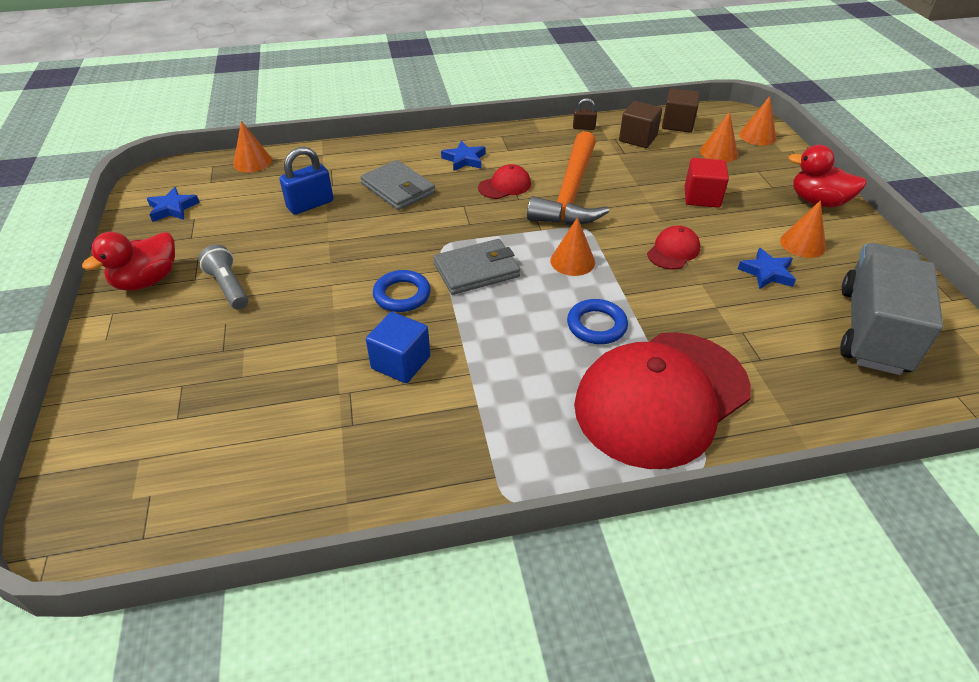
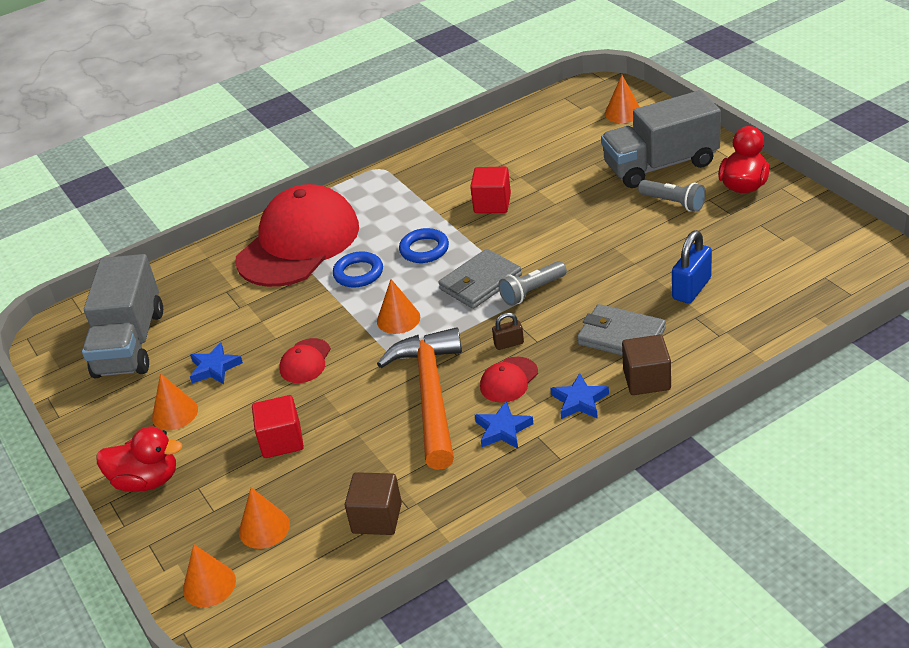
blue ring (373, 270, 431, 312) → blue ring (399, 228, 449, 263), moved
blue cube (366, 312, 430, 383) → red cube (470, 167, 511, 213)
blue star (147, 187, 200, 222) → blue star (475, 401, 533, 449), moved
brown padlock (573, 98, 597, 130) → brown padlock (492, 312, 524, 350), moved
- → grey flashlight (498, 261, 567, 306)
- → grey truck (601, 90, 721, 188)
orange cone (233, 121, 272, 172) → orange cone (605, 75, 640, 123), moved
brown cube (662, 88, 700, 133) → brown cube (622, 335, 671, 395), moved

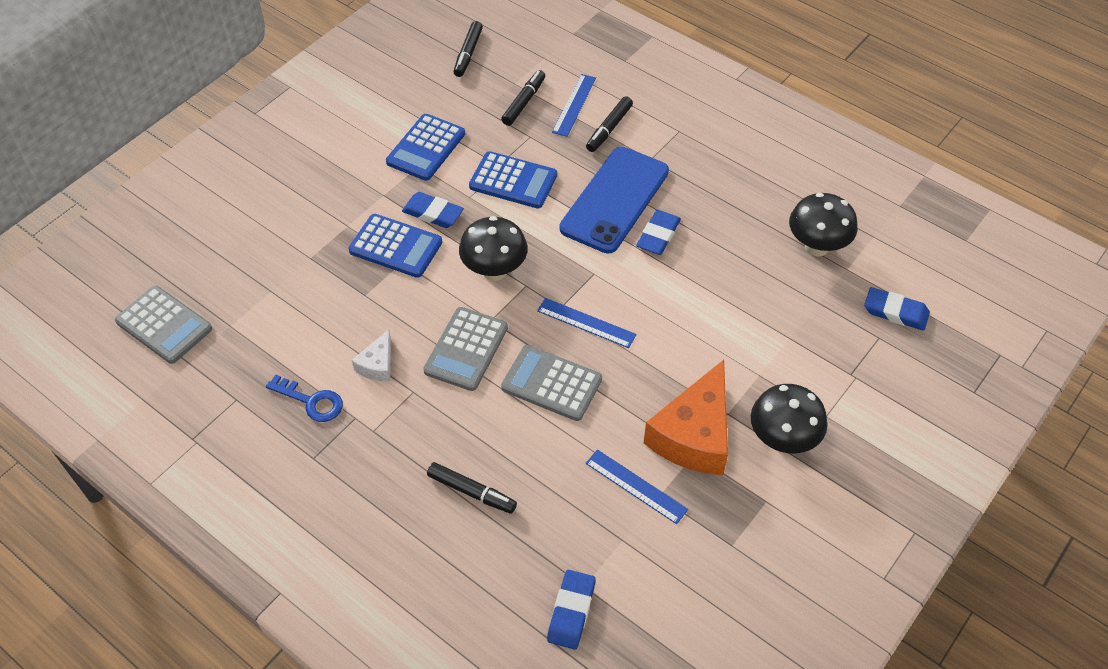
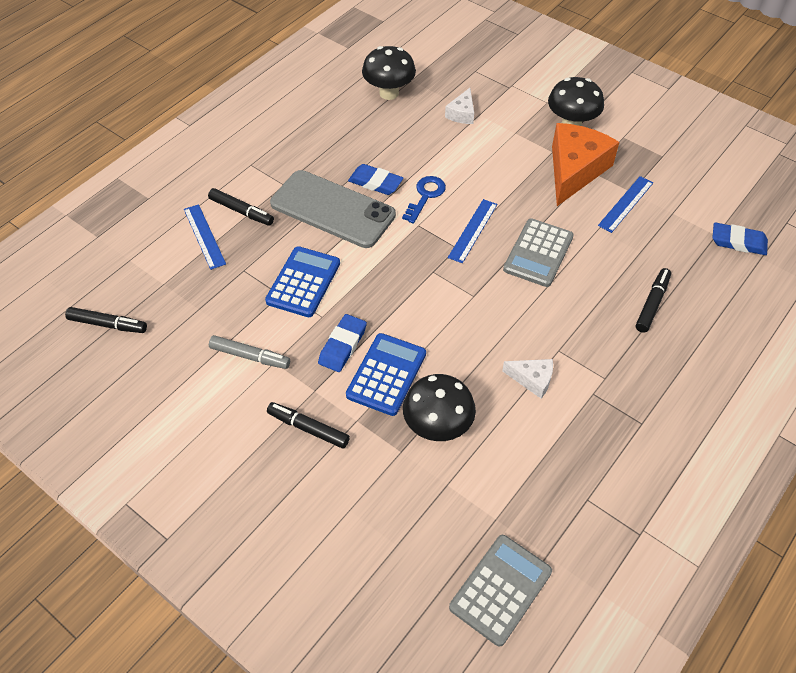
blue ruler (552, 74, 596, 137) → blue ruler (184, 204, 226, 270), 45 degrees clockwise
blue calculator (386, 114, 465, 181) → grey marker (209, 335, 290, 369)
black marker (501, 70, 545, 126) → black marker (267, 402, 350, 448), moved
blue phone (560, 147, 669, 253) → grey phone (270, 170, 396, 248)
blue key (266, 375, 343, 422) → blue key (402, 176, 446, 224), moved
black mushroom (459, 216, 528, 281) → black mushroom (403, 374, 476, 441), moved
- → white cheese (445, 88, 474, 124)
orange cheese (644, 360, 728, 475) → orange cheese (552, 123, 619, 206), 90 degrees counterclockwise
grey calculator (423, 307, 508, 391) → -
blue eraser (864, 287, 930, 331) → -

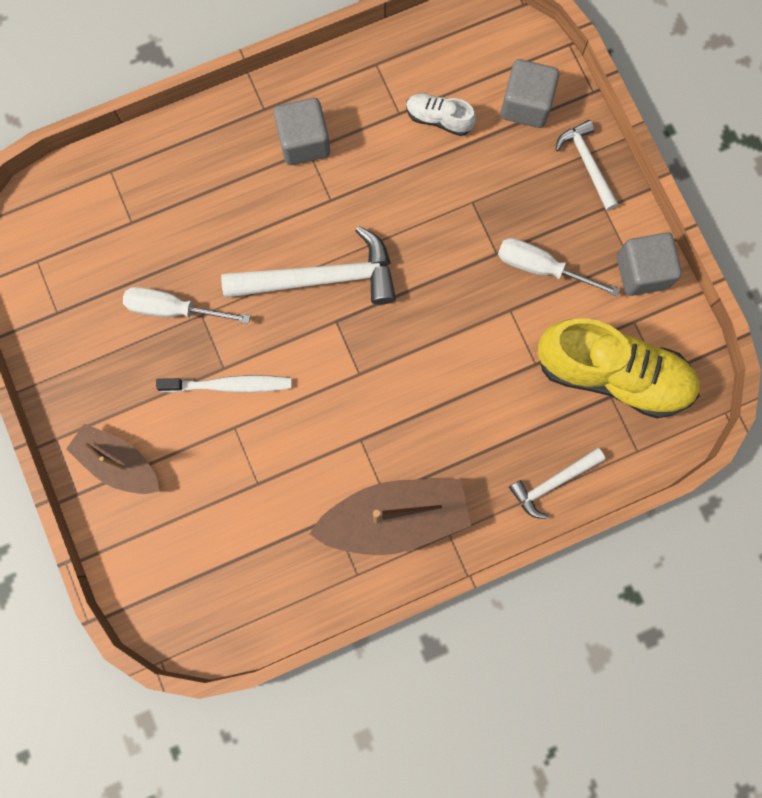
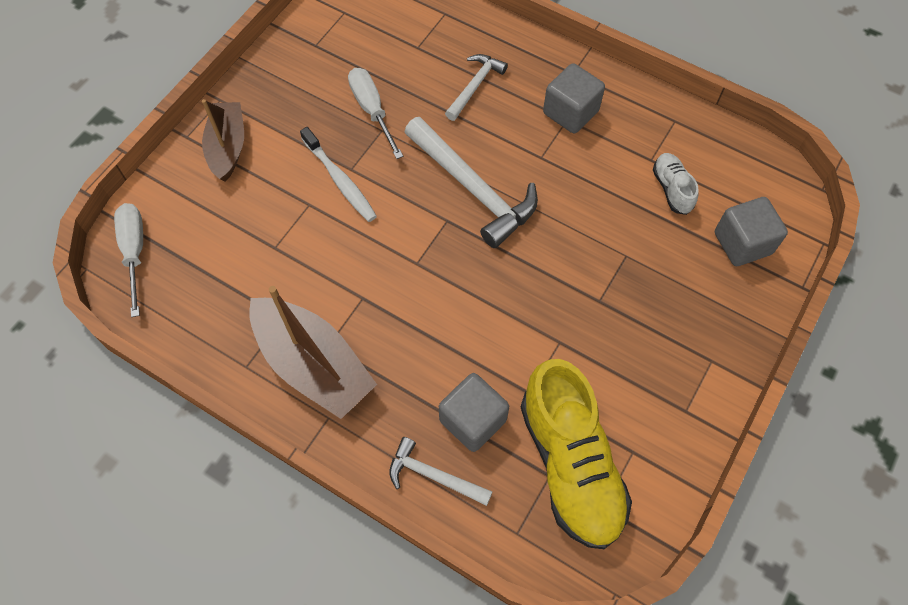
white screwdriver (498, 238, 620, 297) → white screwdriver (114, 203, 143, 317), moved
grey cube (617, 232, 682, 296) → grey cube (439, 373, 509, 452), moved
white hammer (555, 120, 618, 211) → white hammer (445, 54, 508, 121), moved

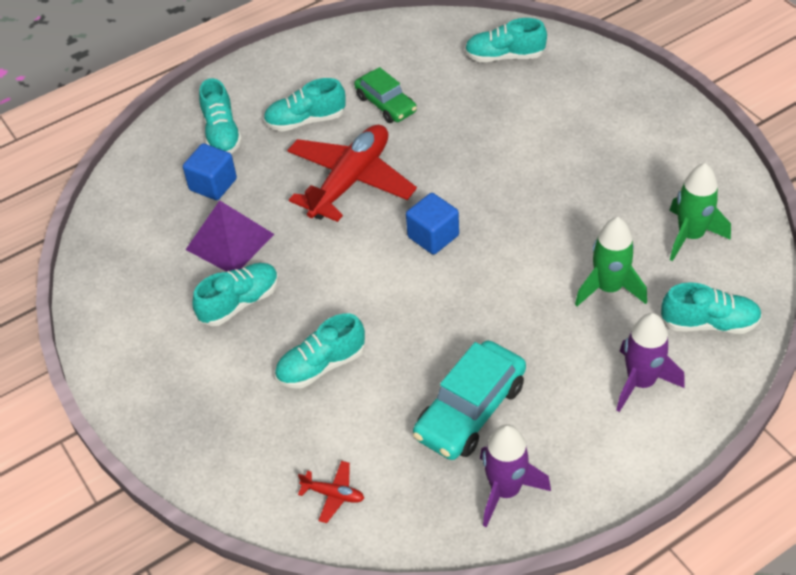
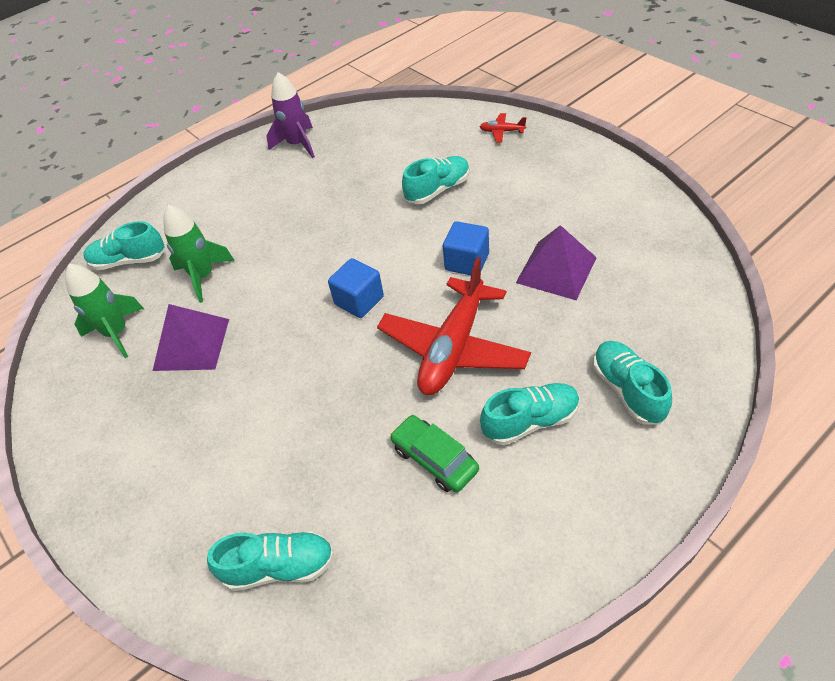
- → purple pyramid (153, 304, 229, 371)
blue cube (183, 143, 237, 200) → blue cube (443, 221, 489, 275), moved
red plane (298, 461, 364, 523) → red plane (480, 113, 526, 142), moved
turquoise shoe (192, 263, 279, 326) → -
turquoise car (413, 340, 526, 460) → -
purple rocket (616, 313, 685, 412) → -

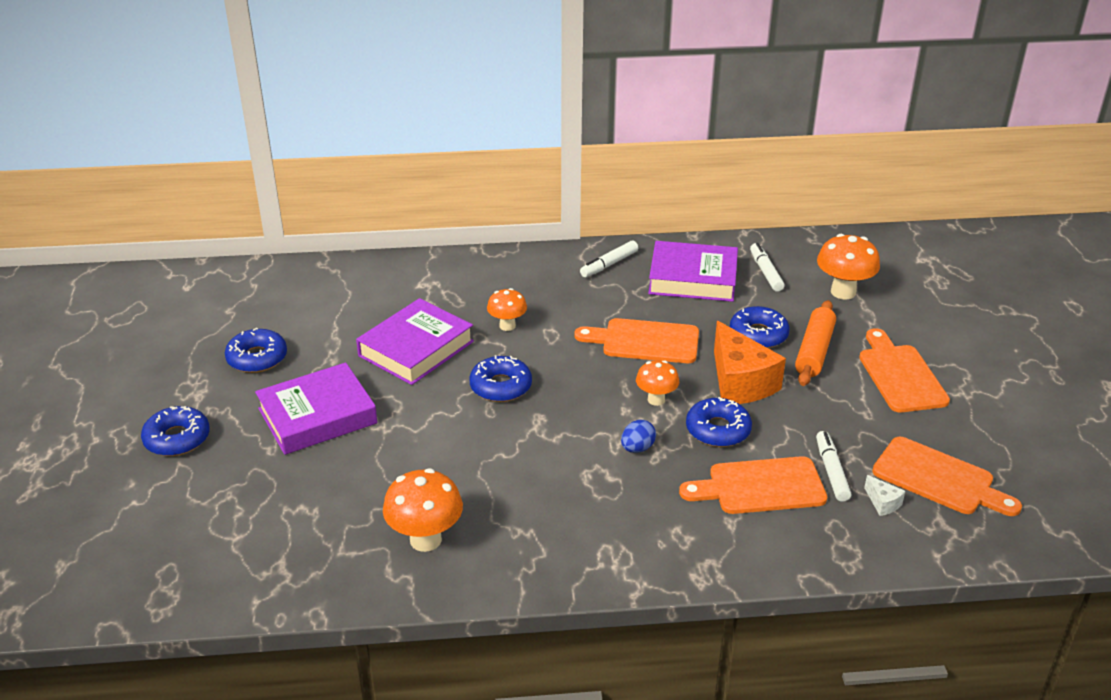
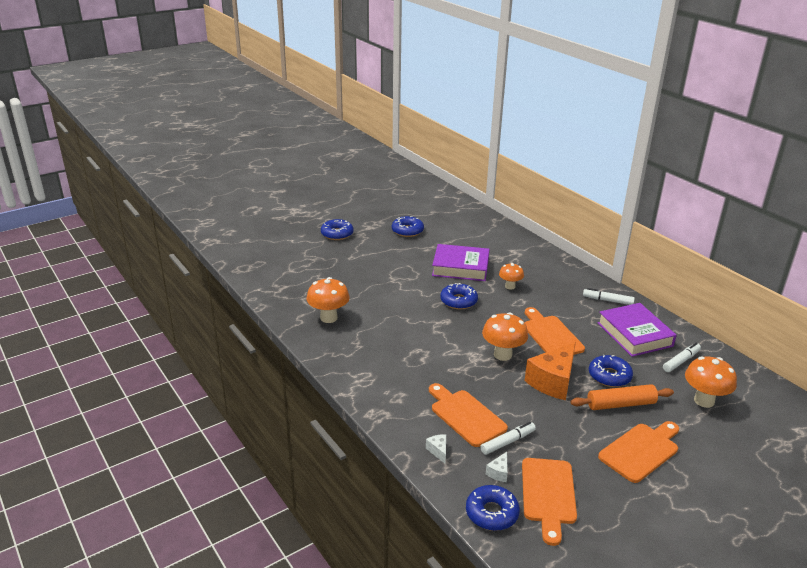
- → white cheese (426, 434, 446, 463)
blue donut (686, 397, 752, 447) → blue donut (466, 485, 520, 531), moved
orange mushroom (636, 360, 679, 406) → orange mushroom (482, 312, 528, 361), x1.59
purple book (255, 362, 378, 455) → -
blue egg (621, 420, 656, 453) → -

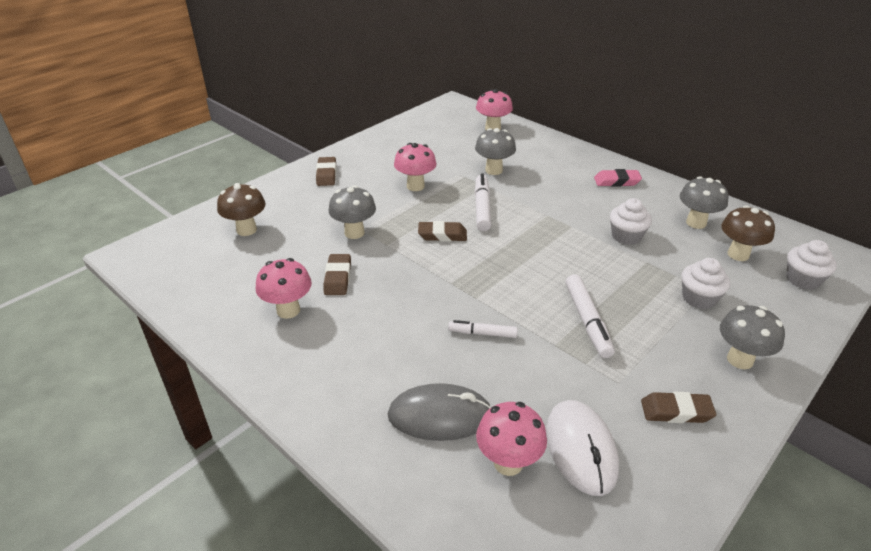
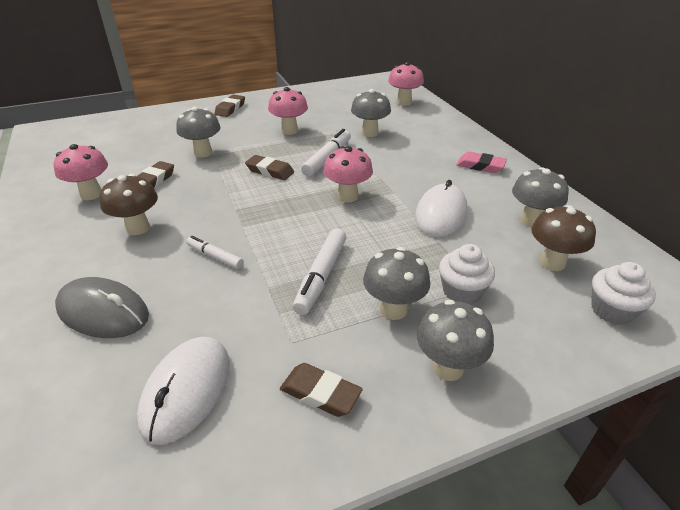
brown mushroom (217, 183, 266, 236) → brown mushroom (100, 174, 158, 235), moved
pink mushroom (476, 402, 547, 476) → pink mushroom (324, 146, 373, 203), moved
- → grey mushroom (363, 247, 430, 320)
white cupcake (610, 198, 652, 245) → white mouse (415, 180, 467, 237)

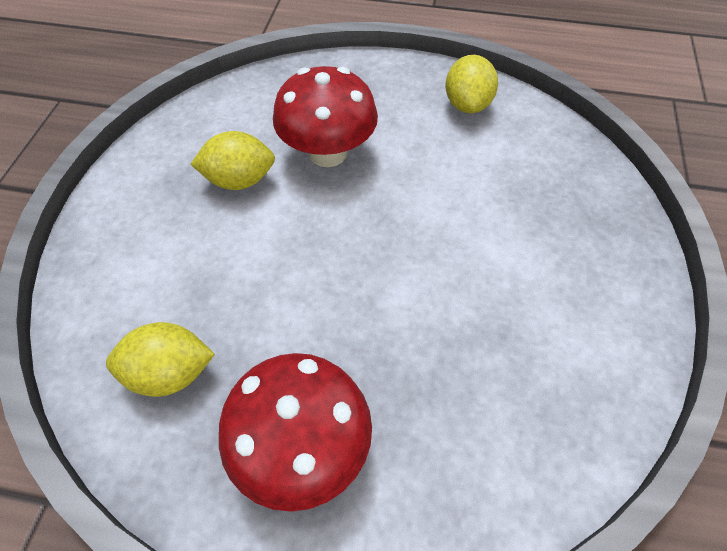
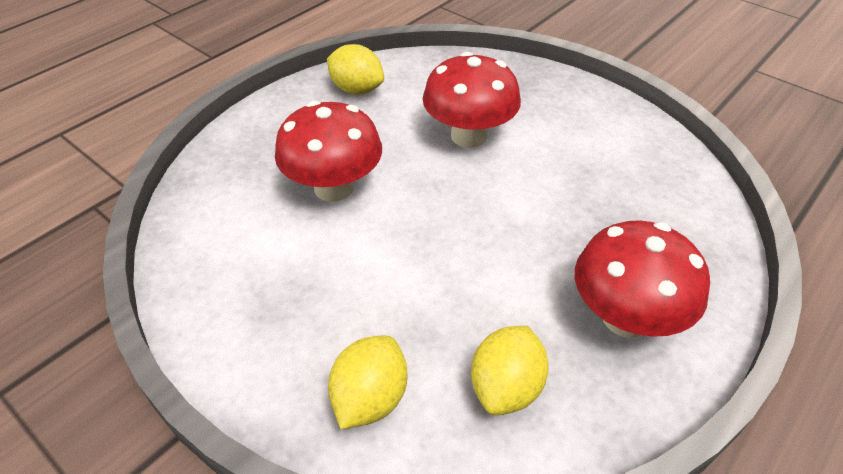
yellow lemon (191, 131, 275, 190) → yellow lemon (328, 336, 407, 429), moved
- → red mushroom (423, 52, 521, 148)

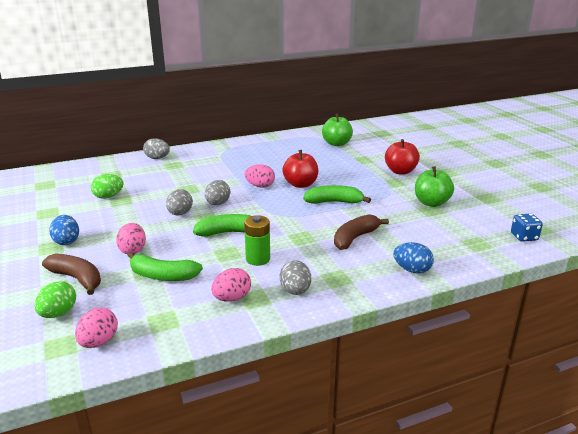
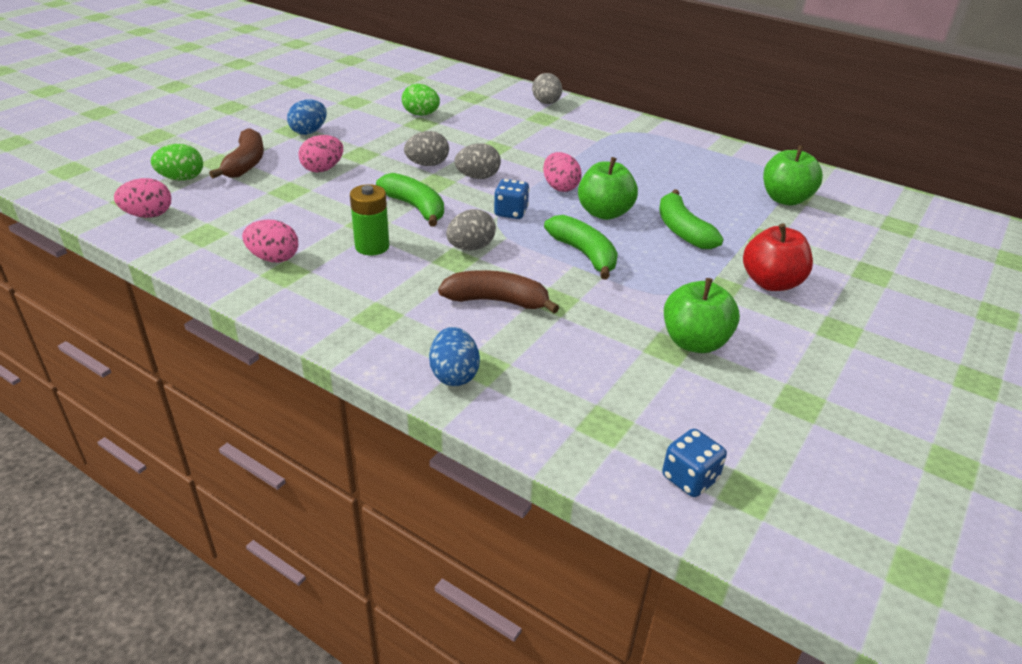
grey egg (280, 260, 311, 295) → grey egg (446, 209, 496, 250), moved
- → blue dice (494, 179, 530, 219)
red apple (282, 150, 318, 188) → green apple (578, 157, 638, 220)
green banana (128, 252, 203, 281) → green banana (659, 189, 723, 249), moved

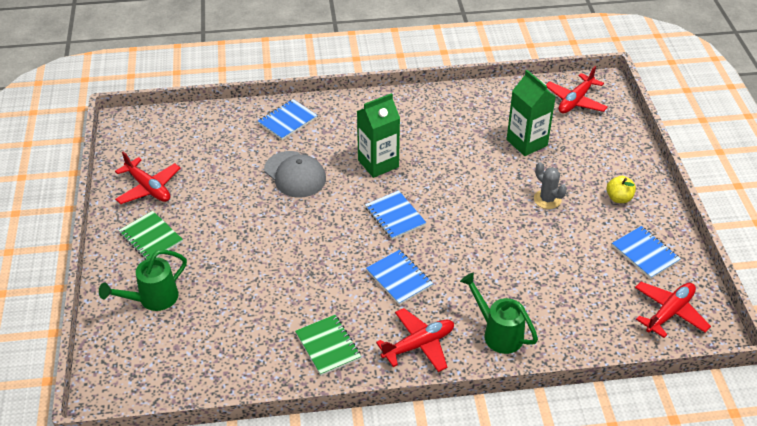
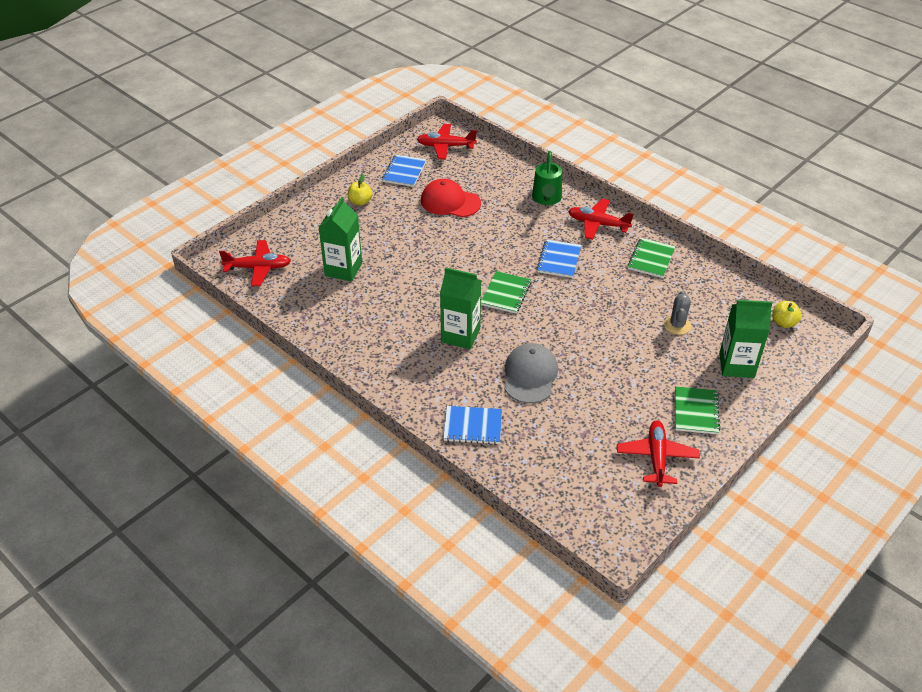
- → red cap (421, 179, 481, 217)
blue notebook (365, 190, 426, 240) → green notebook (481, 271, 531, 313)
grey cactus (534, 162, 567, 209) → grey cactus (664, 291, 691, 335), moved
green watering can (99, 250, 187, 311) → green carton (719, 300, 772, 378)
- → yellow apple (772, 301, 802, 328)

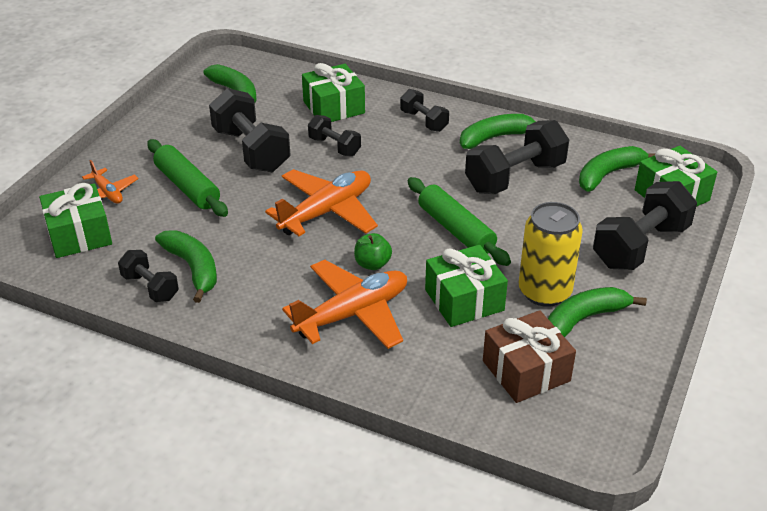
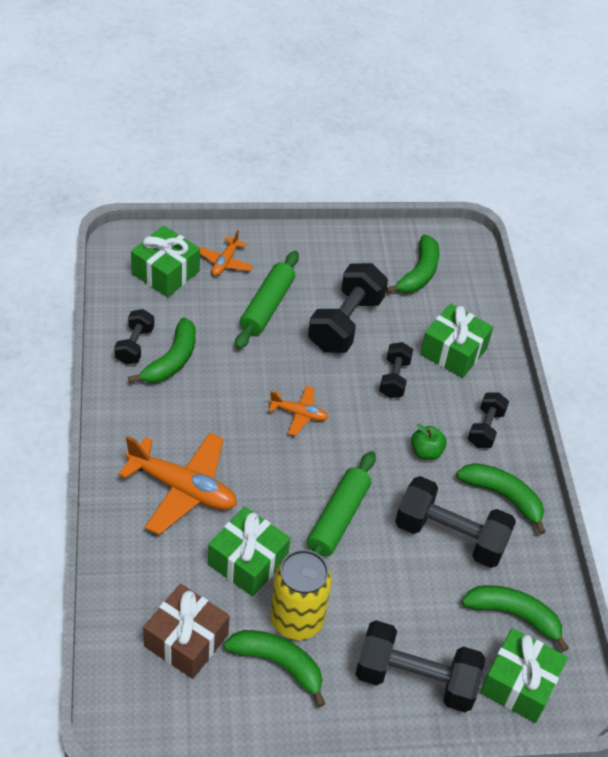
orange plane (265, 169, 378, 236) → orange plane (268, 385, 329, 436), x0.52
green apple (354, 233, 392, 270) → green apple (411, 424, 447, 460), moved

